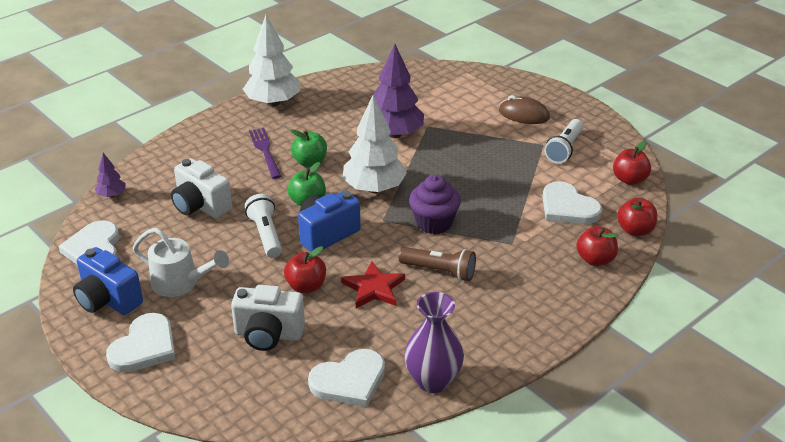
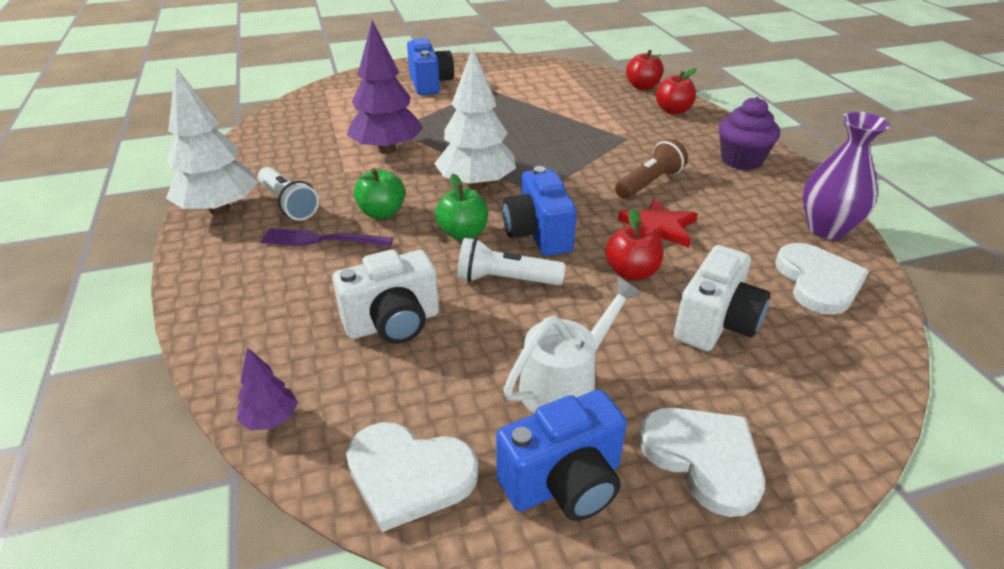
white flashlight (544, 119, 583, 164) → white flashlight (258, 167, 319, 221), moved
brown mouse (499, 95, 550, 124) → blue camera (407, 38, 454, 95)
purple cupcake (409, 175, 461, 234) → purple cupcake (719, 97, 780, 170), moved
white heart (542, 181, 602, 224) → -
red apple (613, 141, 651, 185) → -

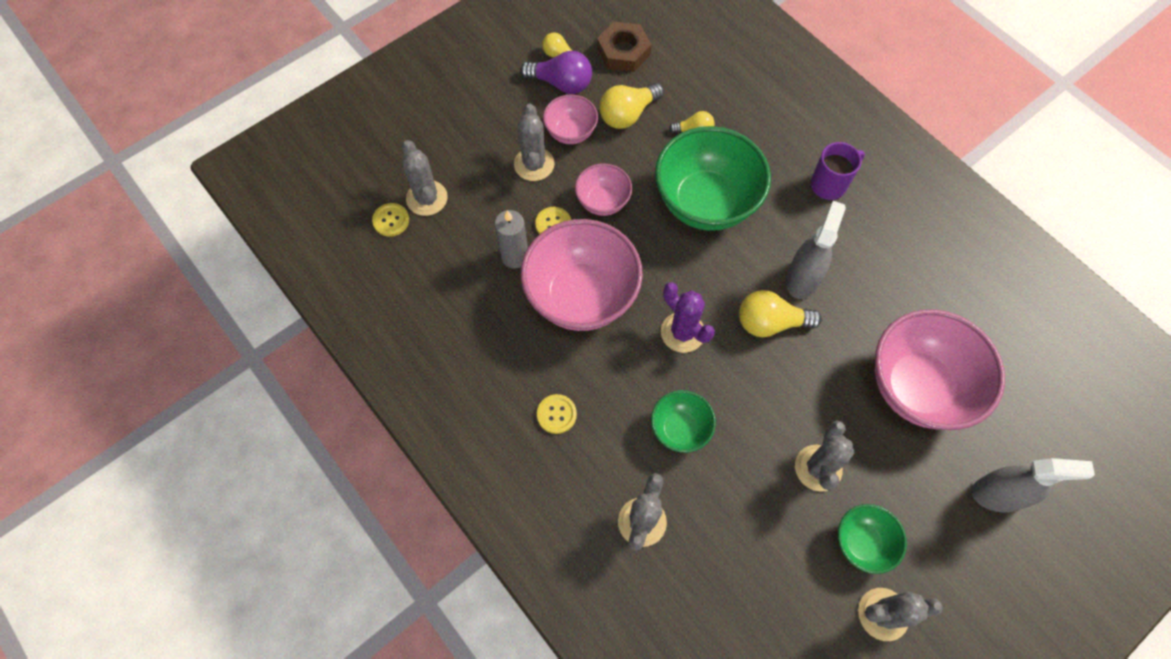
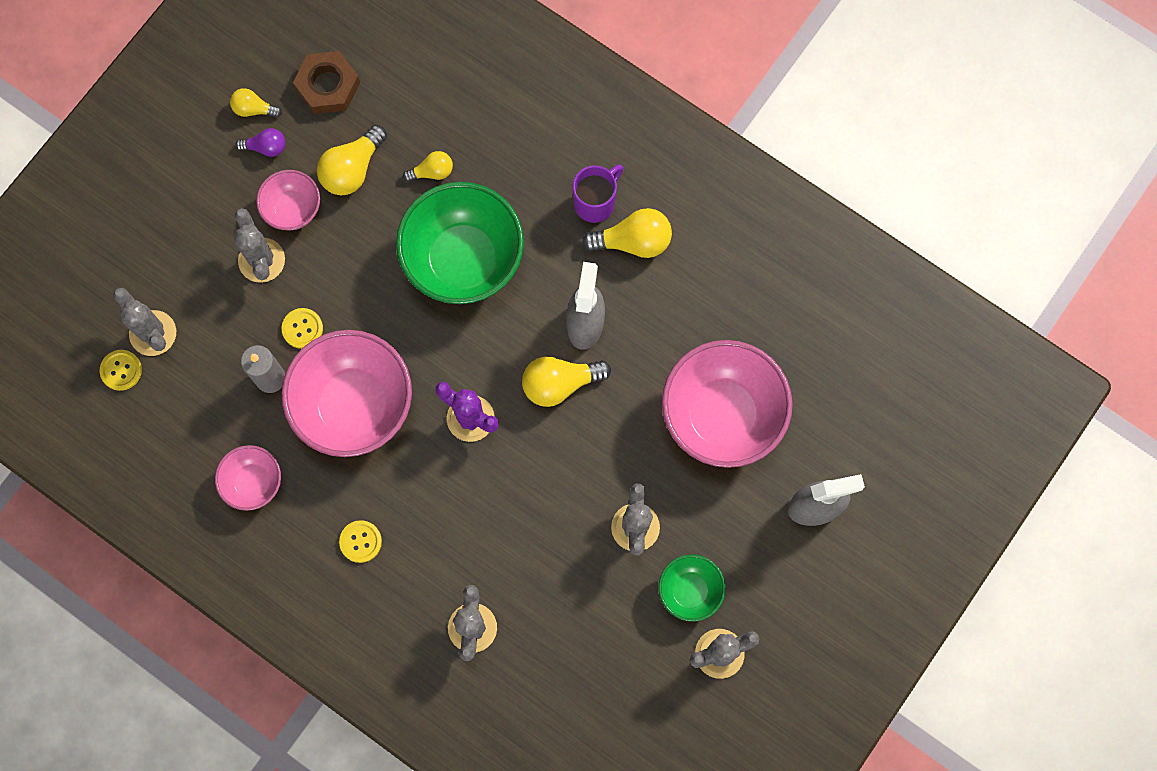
pink bowl (575, 163, 632, 216) → pink bowl (215, 445, 281, 511), moved
purple light bulb (520, 51, 592, 94) → purple light bulb (236, 128, 285, 157), x0.58
- → yellow light bulb (582, 208, 672, 258)
green bowl (651, 390, 716, 453) → -

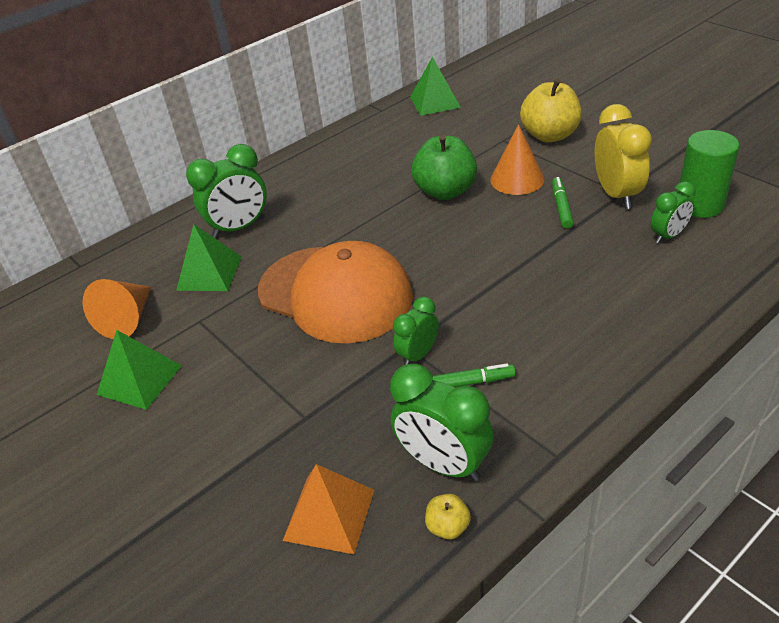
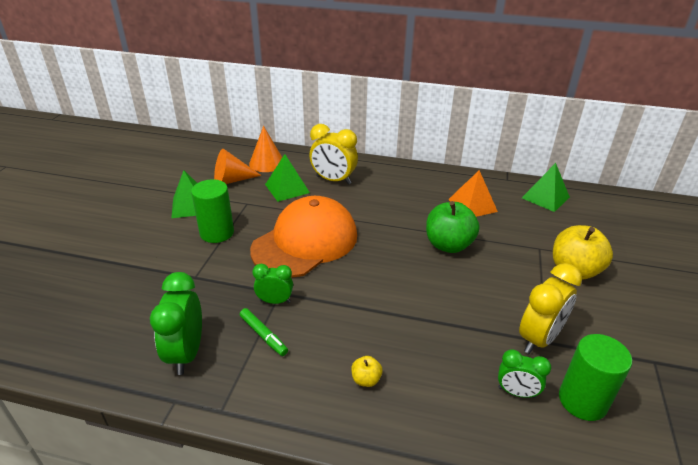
- → green cylinder (191, 179, 234, 243)
orange cone (490, 124, 545, 195) → orange cone (249, 126, 282, 172), moved
orange cap (258, 241, 413, 344) → orange cap (250, 196, 357, 278), 135 degrees counterclockwise
green clock (186, 144, 267, 238) → yellow clock (309, 124, 358, 185)
yellow apple (425, 494, 471, 539) → yellow apple (351, 356, 383, 387), moved
orange pyramid (283, 464, 374, 554) → orange pyramid (448, 170, 498, 217), moved
green marker (552, 177, 574, 229) → -

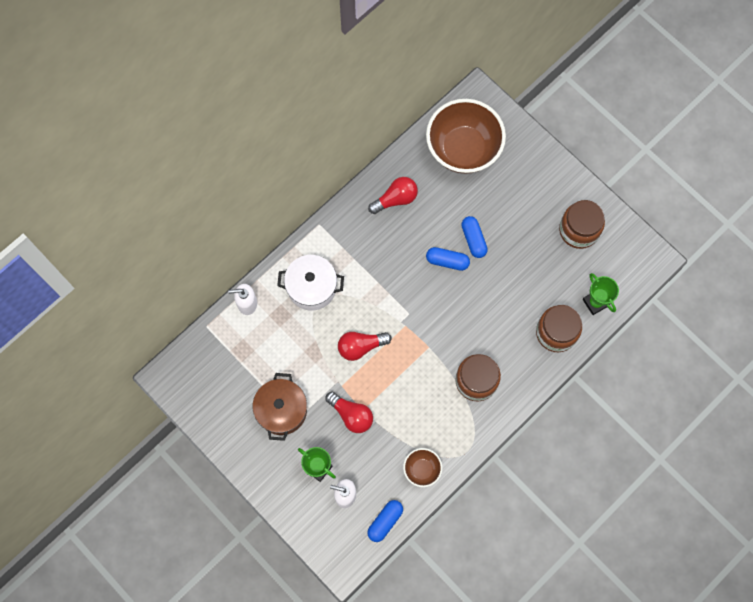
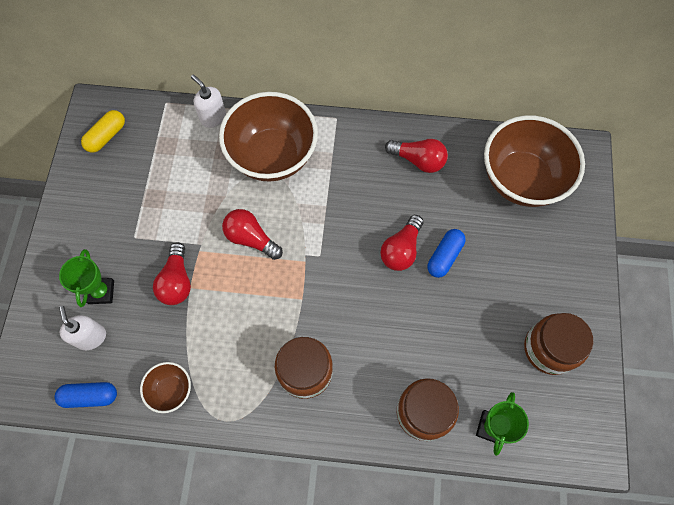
- → yellow capsule (81, 110, 125, 153)
white pot (277, 255, 344, 311) → brown bowl (219, 92, 318, 182)
blue capsule (426, 247, 470, 271) → red light bulb (380, 215, 424, 271)
brown pot (253, 373, 307, 441) → -

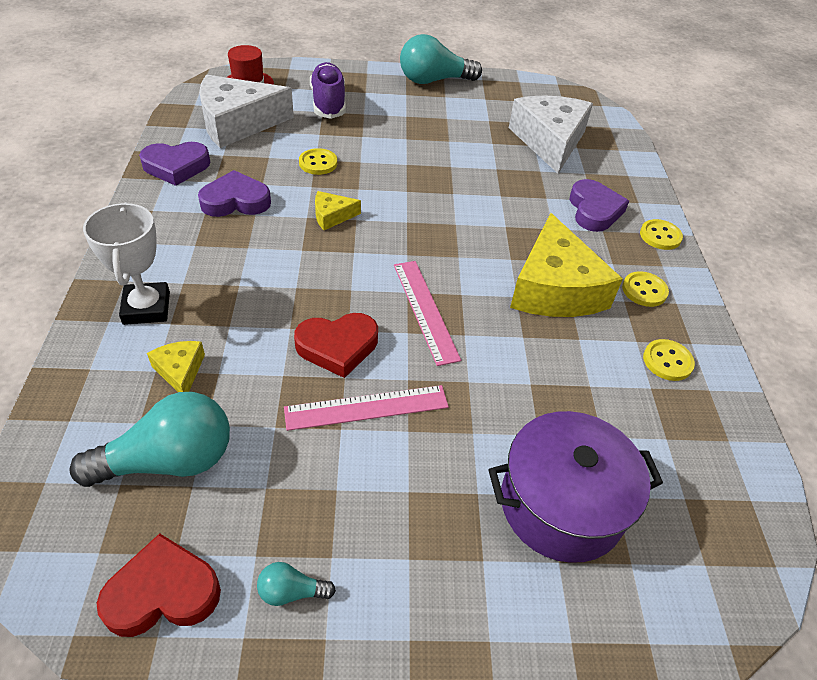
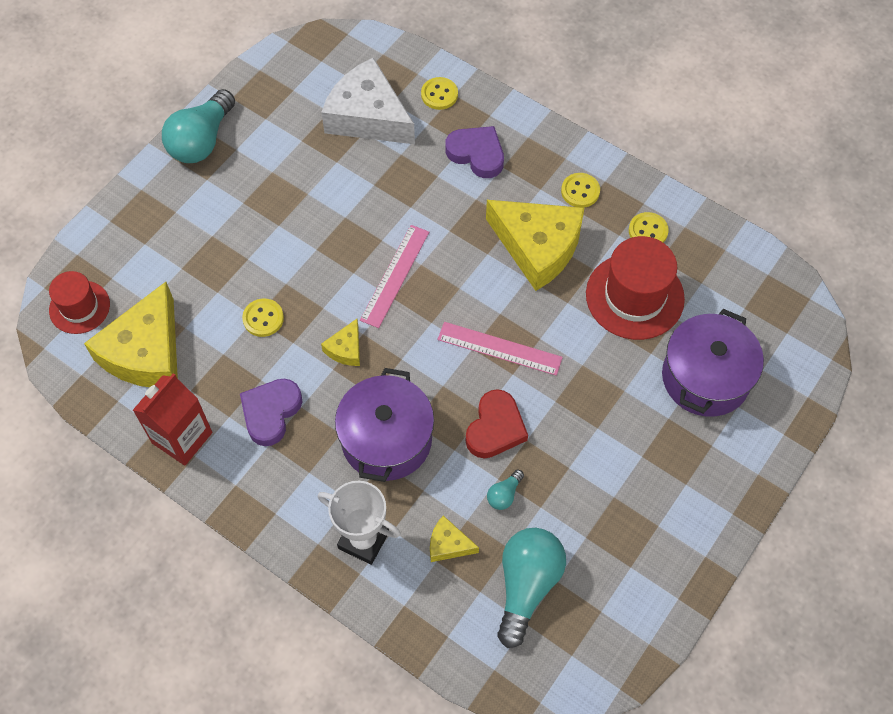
white cheese (199, 75, 294, 148) → yellow cheese (84, 282, 178, 387)
purple heart (139, 142, 210, 186) → red carton (133, 373, 212, 465)
- → purple pot (335, 368, 434, 482)
pink ruler (284, 385, 449, 431) → pink ruler (360, 225, 429, 328), moved
yellow button (640, 219, 683, 250) → yellow button (421, 77, 458, 110), moved
turquoise light bulb (257, 562, 336, 606) → turquoise light bulb (487, 470, 524, 510), moved
- → red hat (586, 236, 685, 340)
red heart (97, 533, 221, 637) → -
purple shoe (310, 62, 346, 119) → -

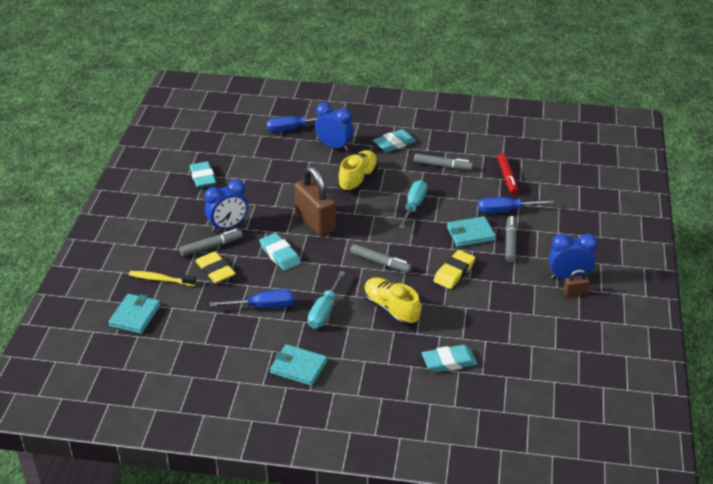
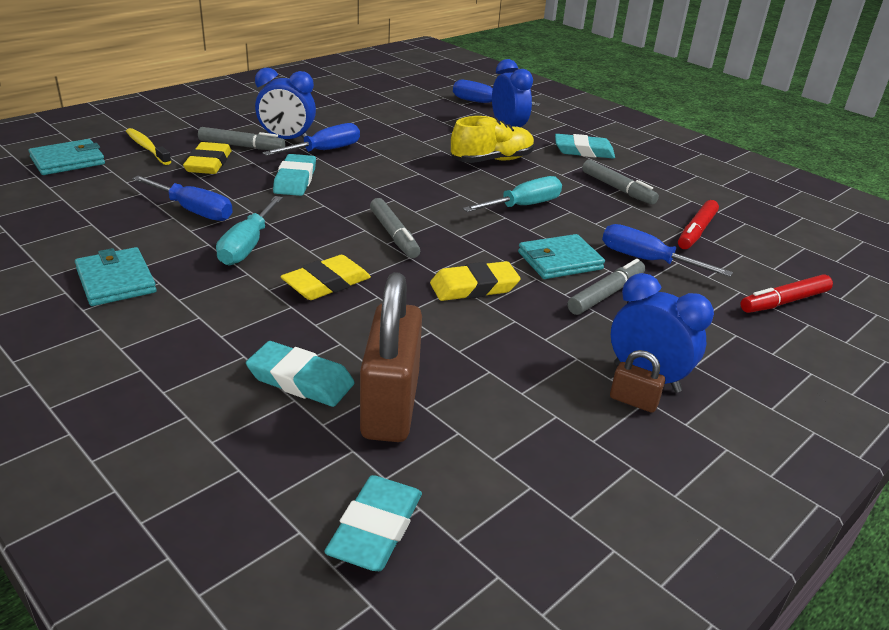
turquoise screwdriver (308, 271, 345, 329) → turquoise screwdriver (216, 196, 283, 265), 45 degrees counterclockwise
- → blue screwdriver (262, 123, 360, 156)
yellow shoe (364, 277, 421, 326) → yellow eraser (281, 255, 371, 300)
turquoise eraser (190, 161, 216, 188) → turquoise eraser (324, 475, 422, 571), moved
brown padlock (294, 166, 336, 236) → brown padlock (360, 272, 422, 442), moved
turquoise wallet (447, 216, 496, 247) → turquoise wallet (518, 234, 605, 279), 45 degrees counterclockwise
- → red marker (740, 274, 833, 313)

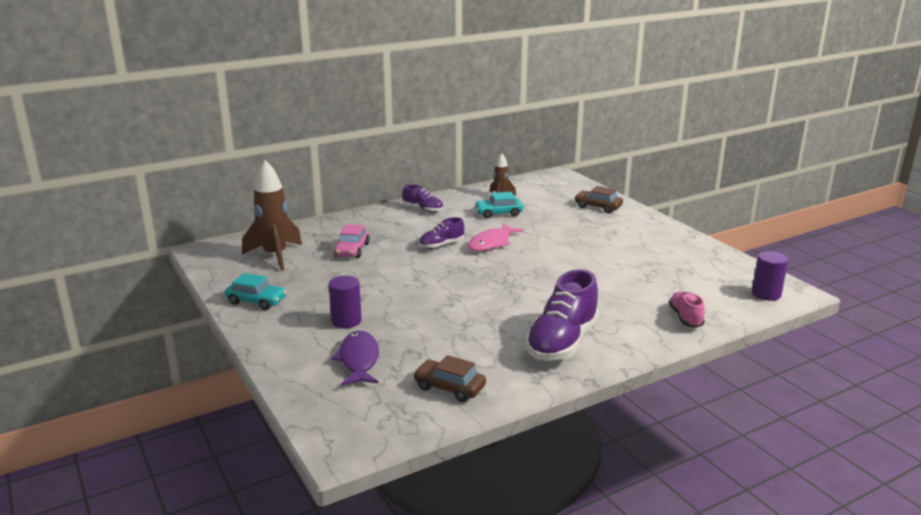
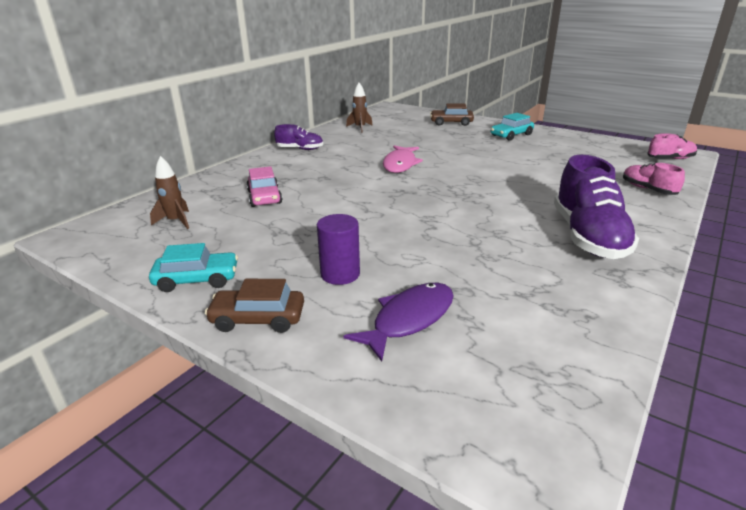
brown rocket (242, 160, 302, 271) → brown rocket (150, 156, 189, 229), x0.53
brown car (413, 355, 486, 402) → brown car (205, 279, 304, 333), moved
purple fish (331, 331, 379, 386) → purple fish (344, 283, 454, 362), 75 degrees clockwise
turquoise car (474, 192, 523, 218) → turquoise car (491, 113, 534, 141), moved
purple cylinder (752, 251, 788, 301) → pink shoe (647, 133, 697, 159)
purple shoe (419, 217, 465, 249) → -

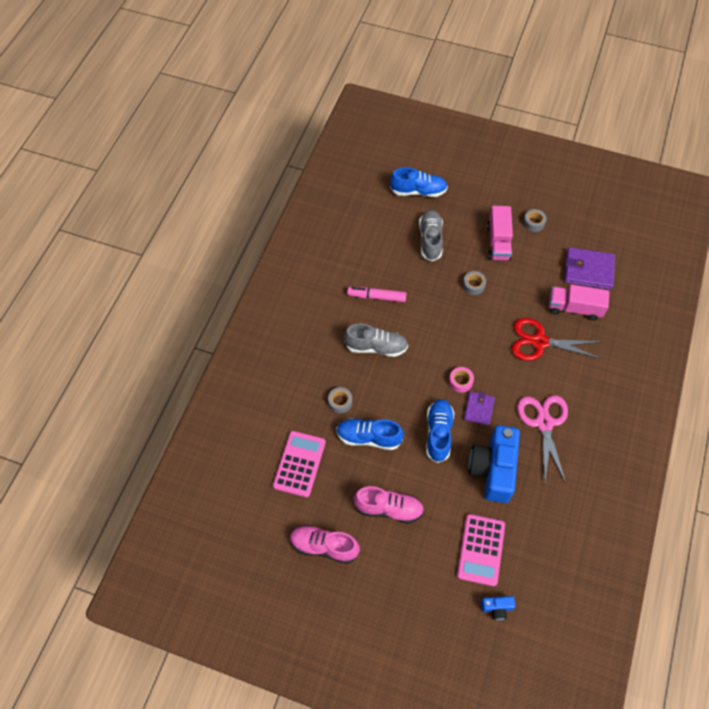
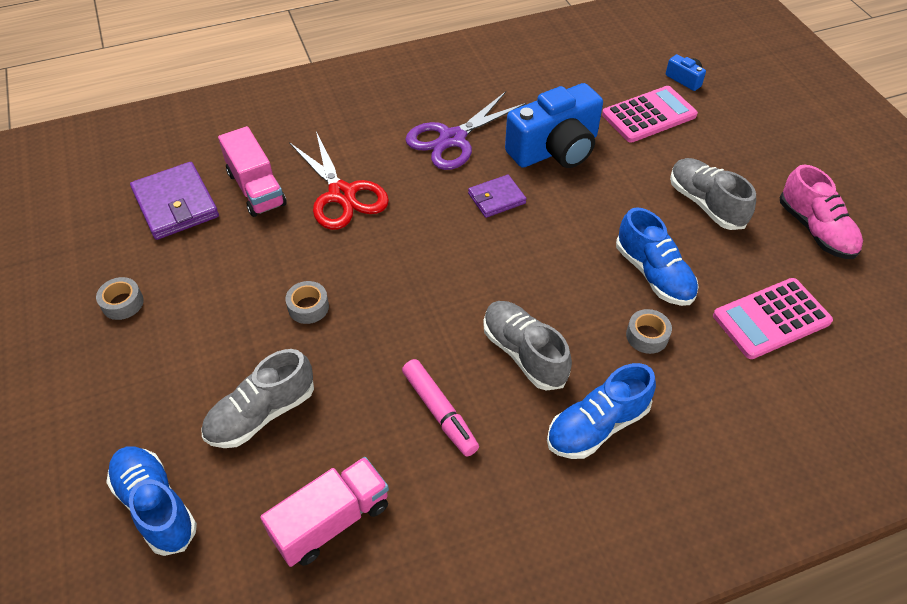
pink truck (487, 206, 513, 261) → pink truck (260, 457, 389, 567), moved
pink scissors (517, 395, 568, 483) → purple scissors (405, 91, 527, 170)
blue shoe (426, 399, 454, 463) → blue shoe (547, 363, 656, 459), moved
pink shoe (354, 486, 424, 523) → grey shoe (670, 158, 756, 230)
pink tape (449, 367, 474, 393) → -

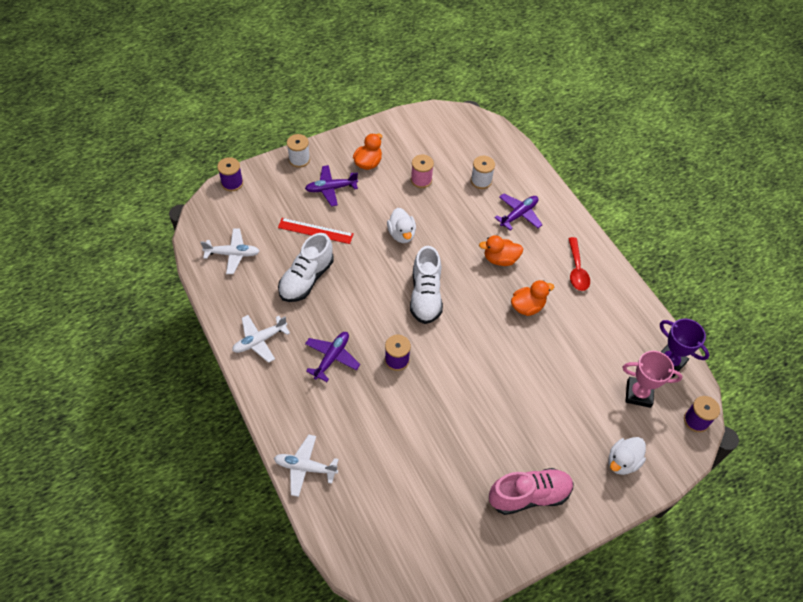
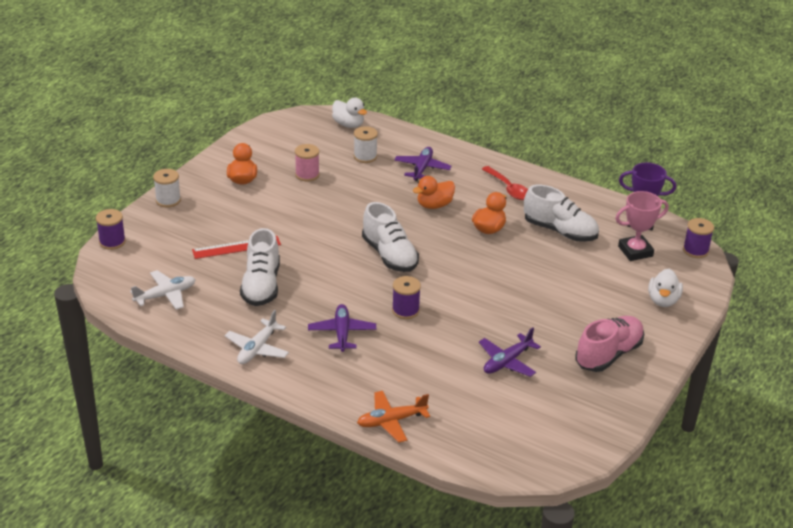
white duck (387, 208, 416, 243) → white duck (332, 98, 367, 128), moved
white plane (274, 435, 339, 497) → orange plane (357, 391, 430, 443)
purple plane (305, 165, 358, 206) → purple plane (479, 328, 541, 377), moved
- → white shoe (524, 185, 599, 242)

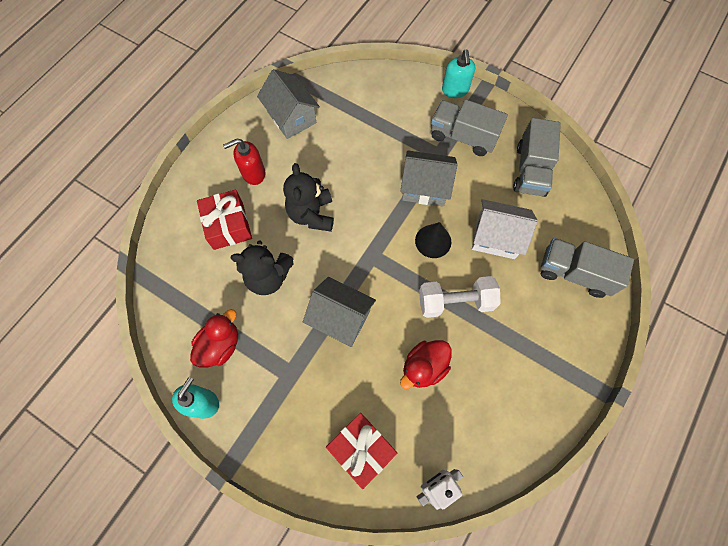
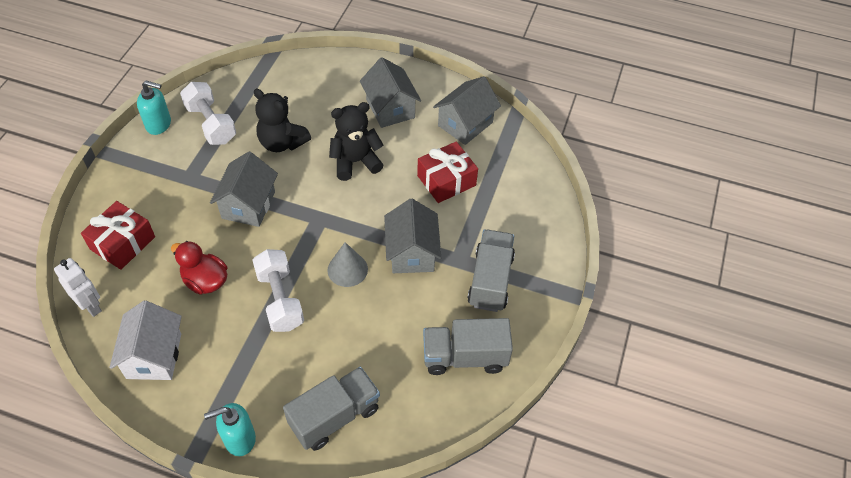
white house (472, 199, 538, 259) → white house (110, 301, 182, 380), moved
red duck (190, 309, 238, 367) → white dumbbell (180, 82, 236, 145)
turquoise soap dispenser (442, 50, 475, 98) → turquoise soap dispenser (204, 403, 256, 456), moved
black teddy bear (231, 241, 294, 295) → black teddy bear (254, 89, 311, 152), 45 degrees counterclockwise
grey truck (541, 238, 634, 298) → grey truck (283, 367, 380, 451), 45 degrees clockwise
black cone (415, 222, 451, 258) → grey cone (328, 242, 368, 287)
red soap dispenser (223, 138, 265, 185) → grey house (360, 57, 421, 128)
red gift (197, 190, 252, 250) → red gift (417, 142, 478, 203), moved

